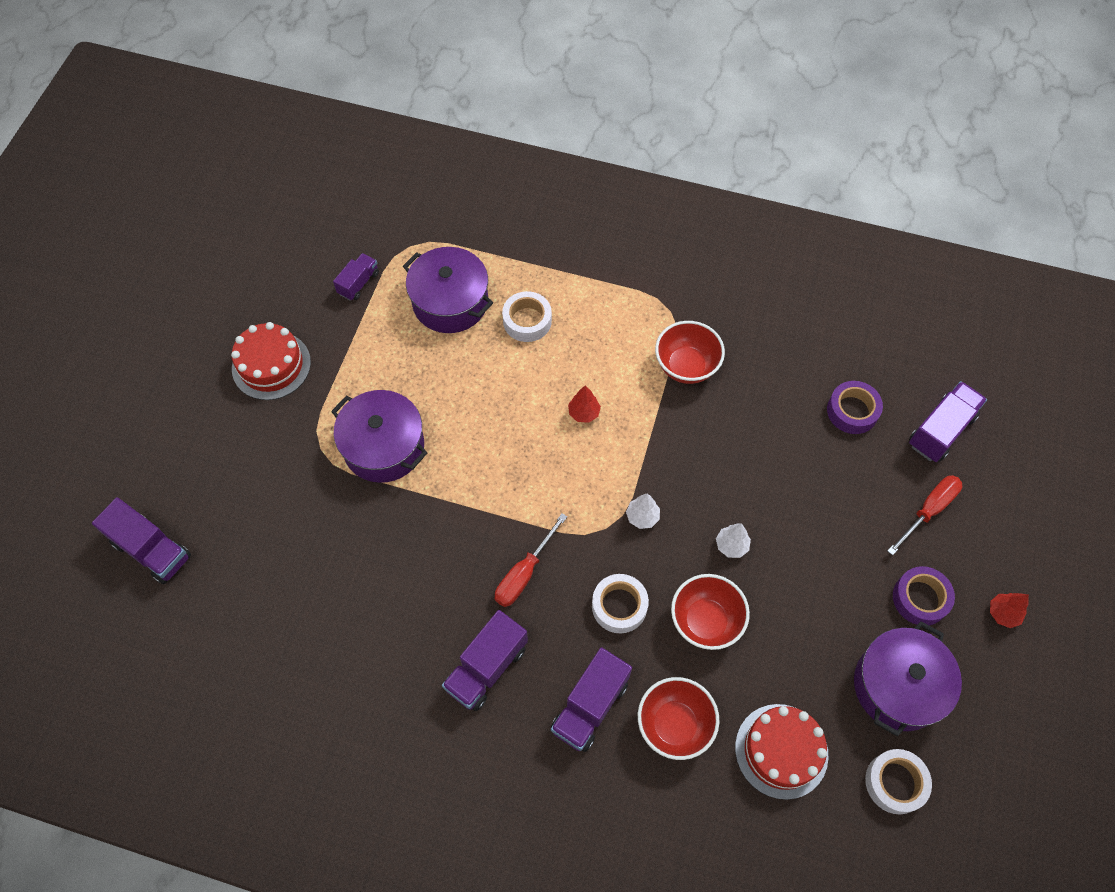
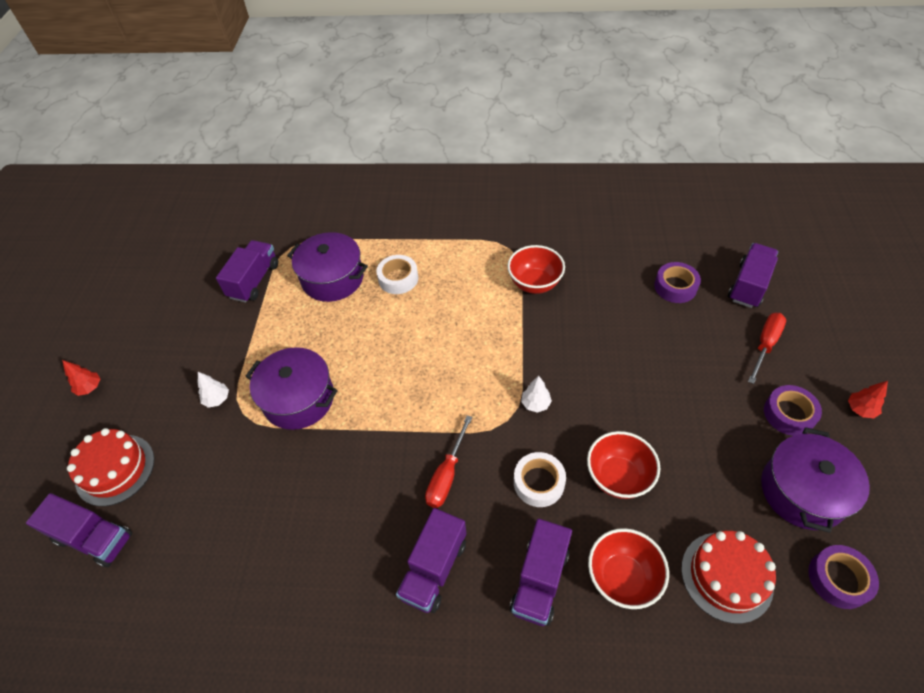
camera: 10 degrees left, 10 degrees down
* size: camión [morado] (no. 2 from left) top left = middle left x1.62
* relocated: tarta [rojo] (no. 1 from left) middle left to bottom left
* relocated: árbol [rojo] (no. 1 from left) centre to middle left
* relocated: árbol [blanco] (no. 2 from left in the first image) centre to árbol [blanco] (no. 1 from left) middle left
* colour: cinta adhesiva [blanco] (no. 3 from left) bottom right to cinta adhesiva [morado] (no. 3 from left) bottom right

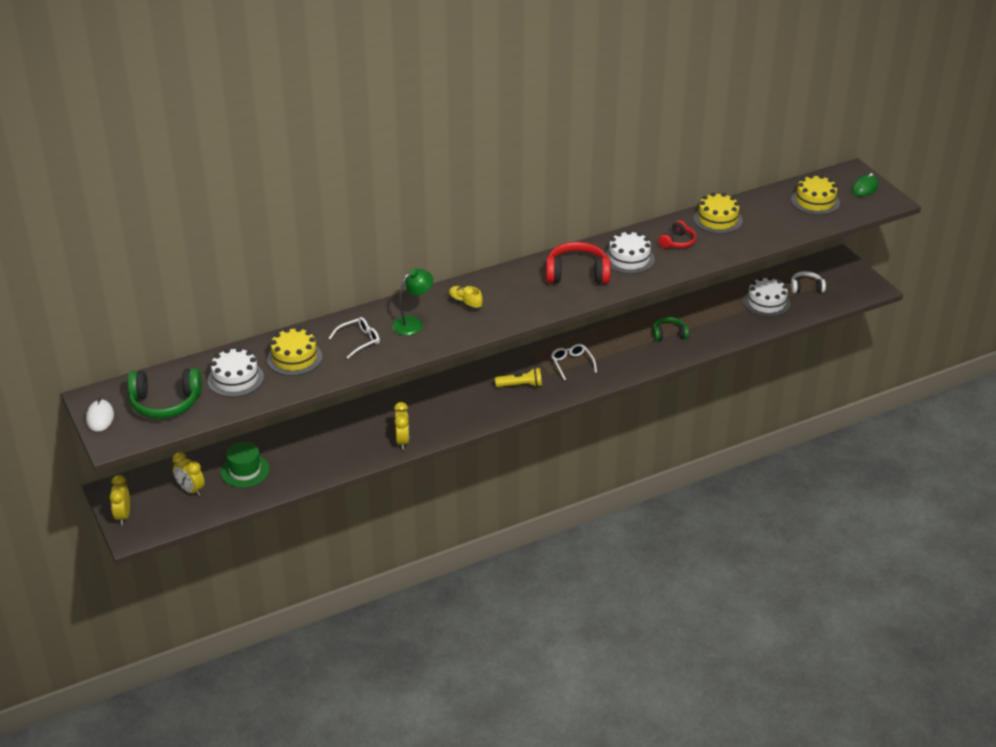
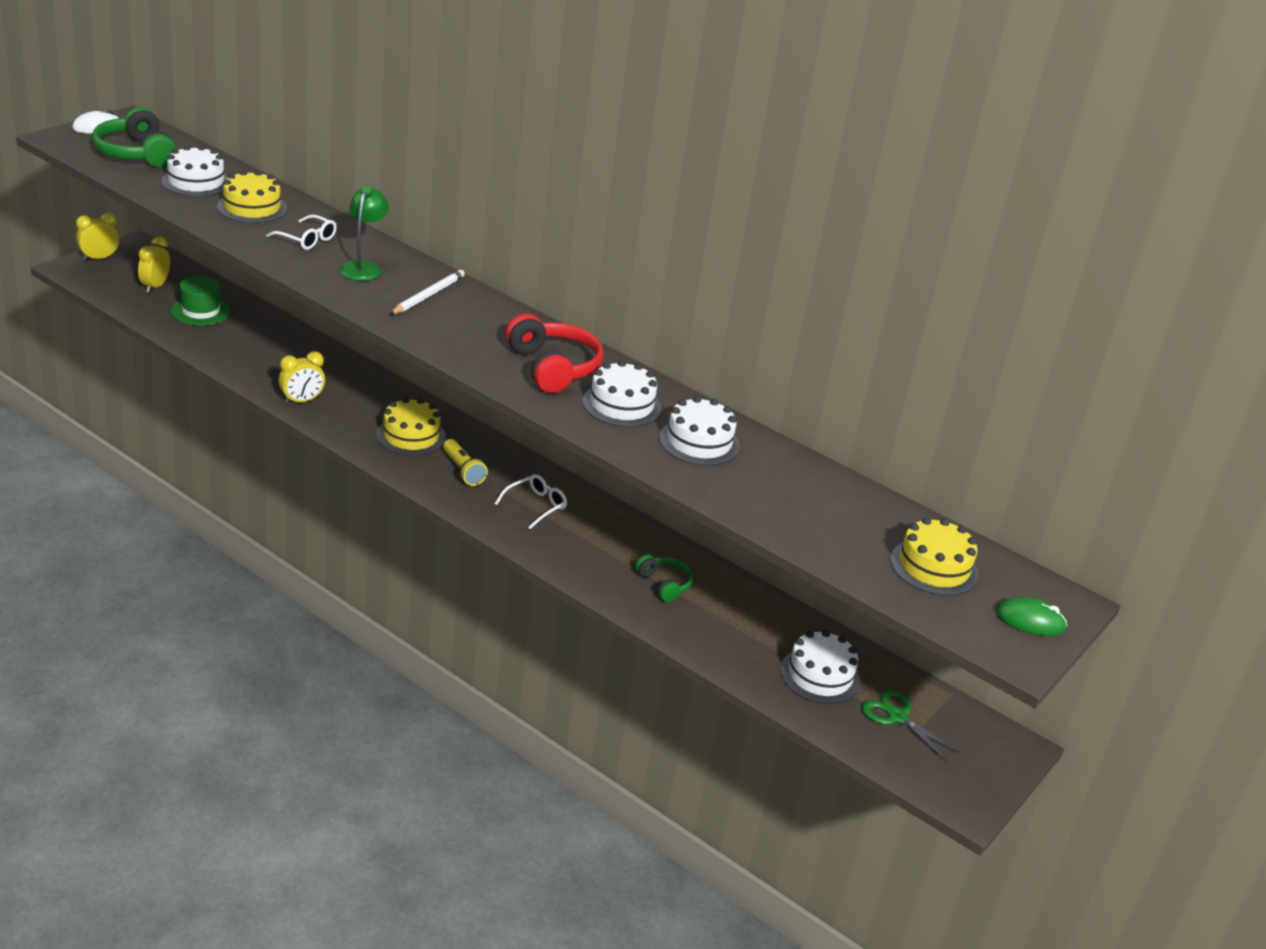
camera: 60 degrees right, 5 degrees down
* relocated: tarta [amarillo] (no. 2 from left) top right to middle left
* exchanged: auriculares [rojo] (no. 2 from left) top right to tarta [blanco] (no. 3 from left) centre
* spun: lámpara [verde] centre = top left 105 degrees counterclockwise
* exchanged: auriculares [blanco] middle right to tijeras [verde] bottom right
* exchanged: zapato [amarillo] centre to lápiz [blanco] top centre

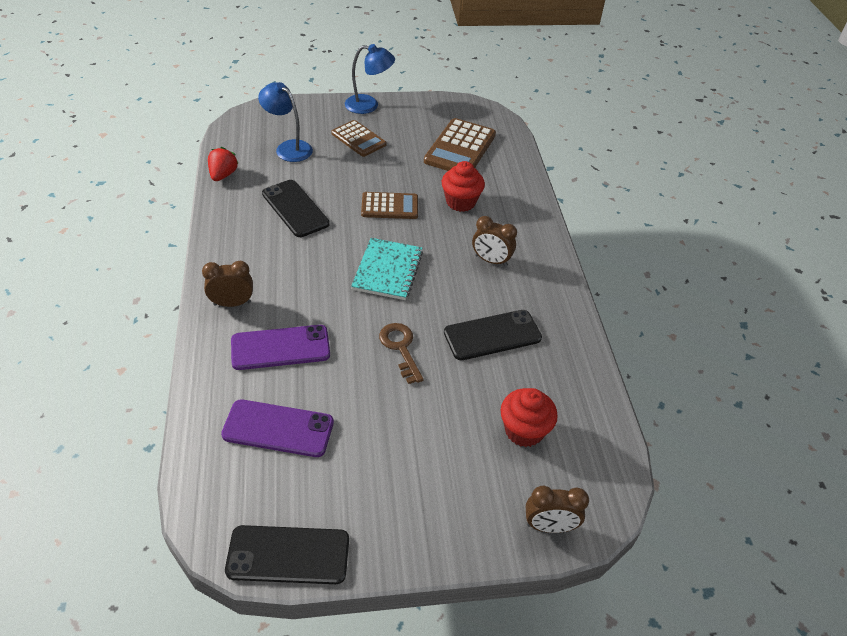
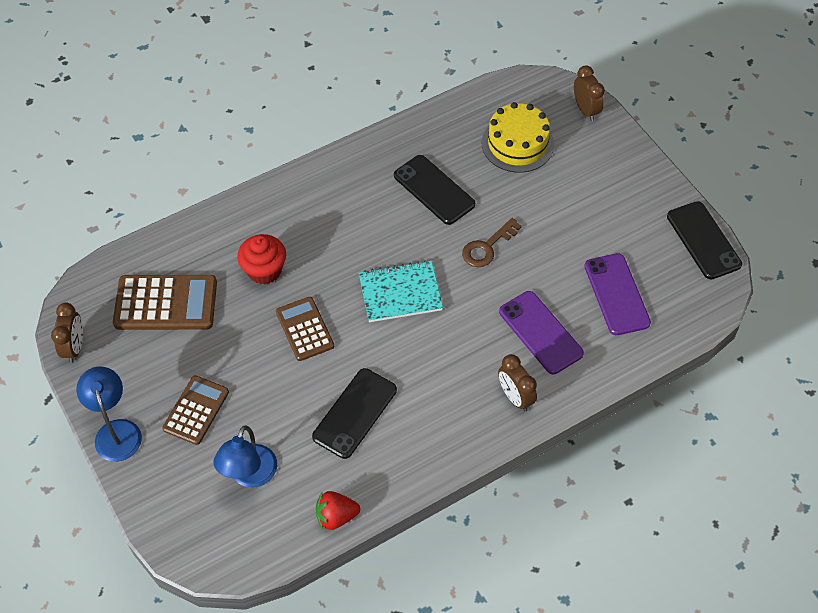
camera: 110 degrees left, 10 degrees up
* relocated: despertador [marrón] (no. 2 from left in the first image) centre to despertador [marrón] (no. 1 from left) middle left
* exchanged: magdalena [rojo] (no. 2 from left) centre to tarta [amarillo] top centre

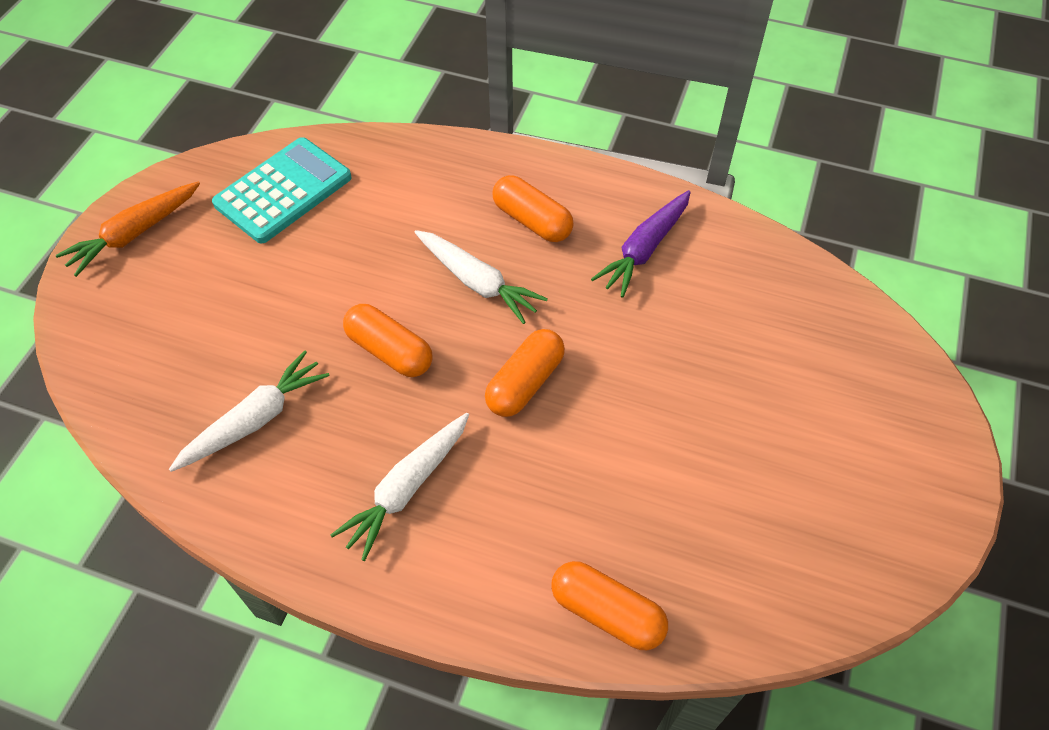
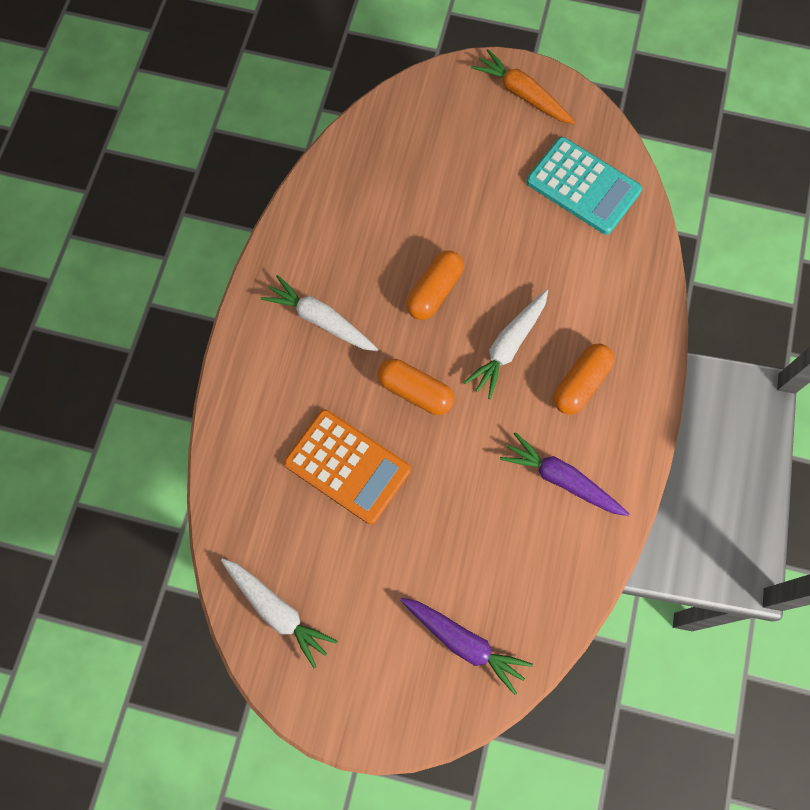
camera: 85 degrees right, 15 degrees up
* relocated: zanahoria [blanco] (no. 1 from left) middle left to bottom centre
* missing: cápsula [naranja] (no. 4 from left) bottom centre
* appeared: calculadora [naranja] centre
* appeared: zanahoria [morado] (no. 1 from left) bottom centre

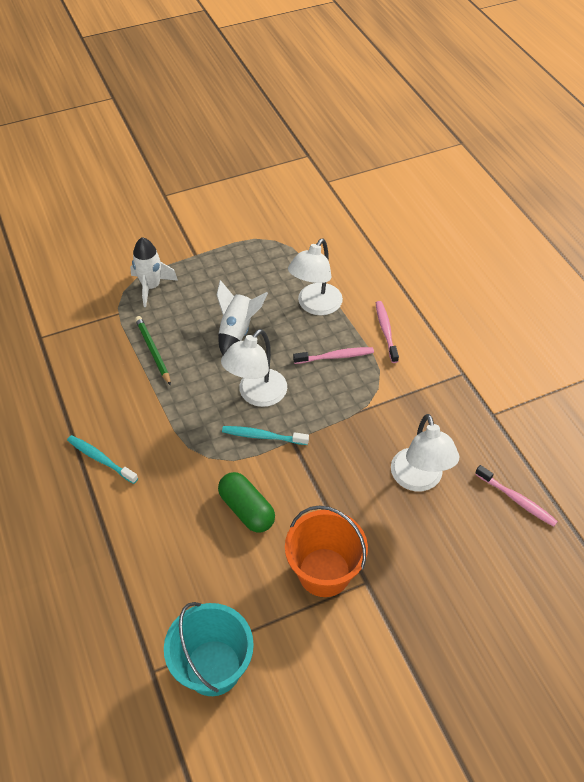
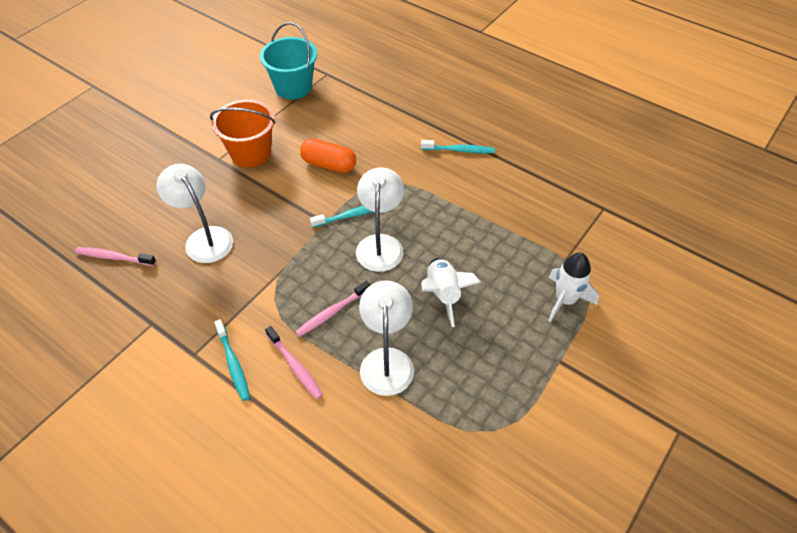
camera: 150 degrees right, 0 degrees up
* missing: lápiz [verde] middle left
* colour: cápsula [verde] centre to cápsula [naranja] top centre
* appeared: cepillo de dientes [turquesa] (no. 1 from left) bottom left

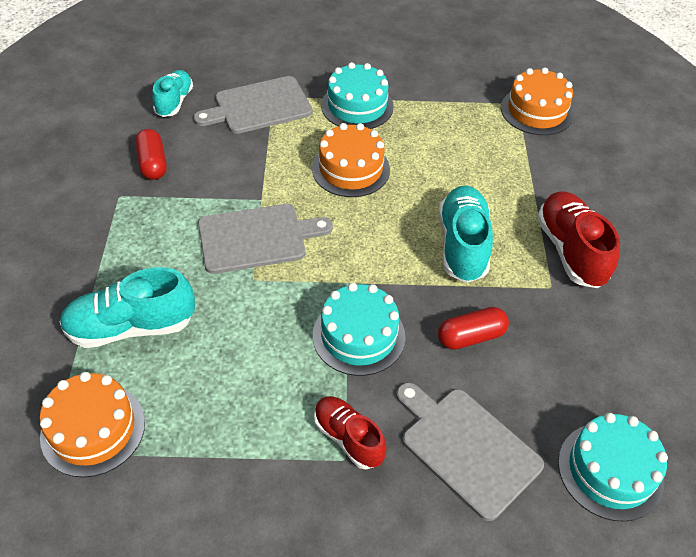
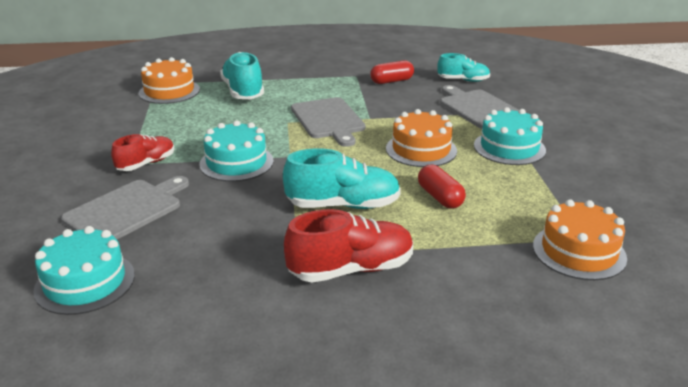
camera: 85 degrees right, 20 degrees down
* relocated: cápsula [rojo] (no. 2 from left) middle right to centre

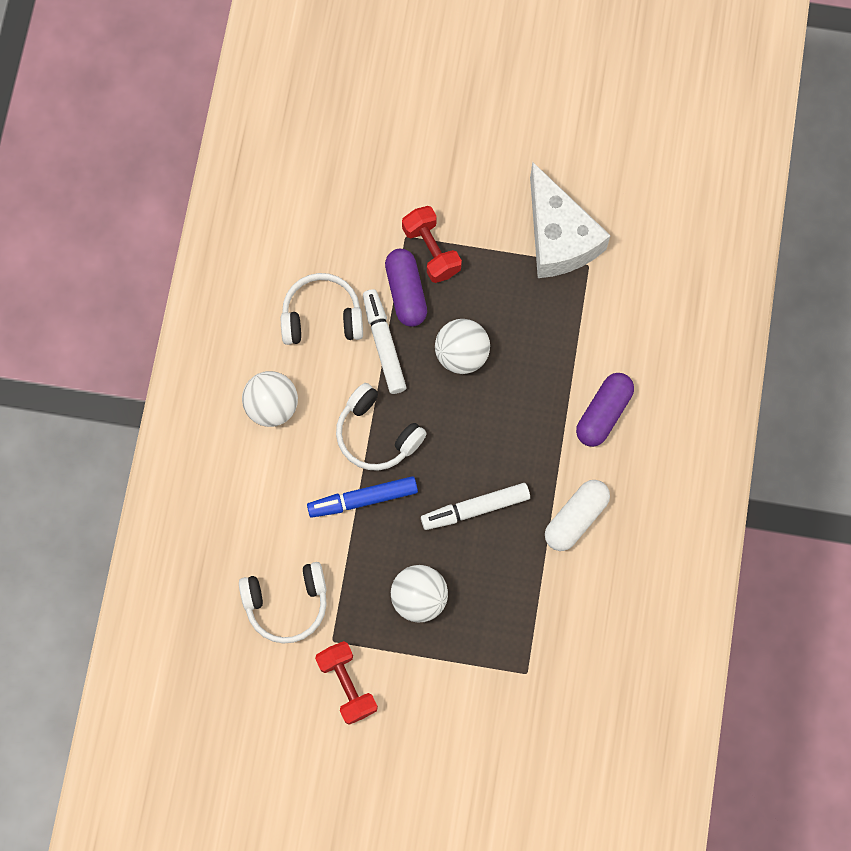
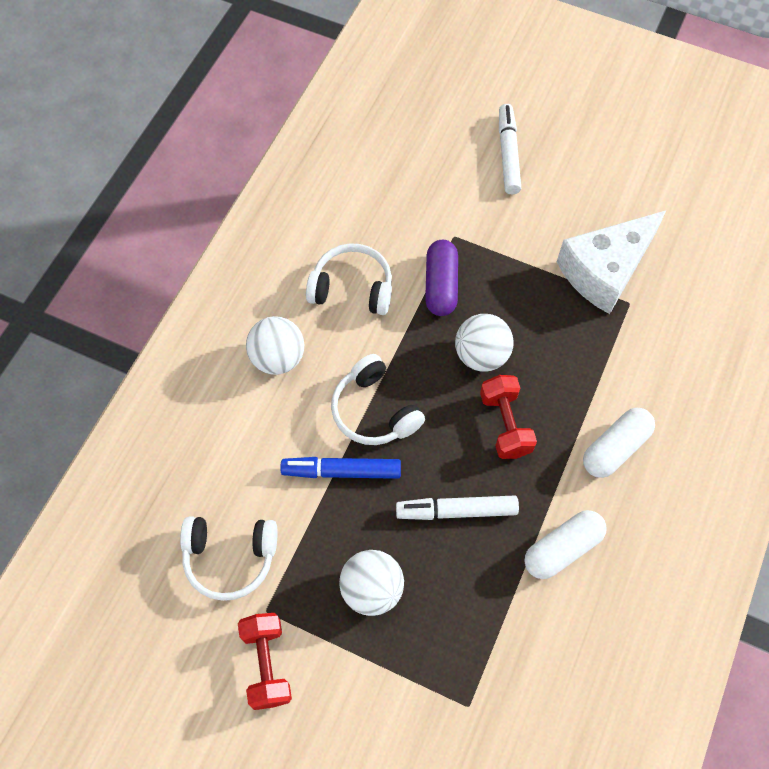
camera: 15 degrees right, 10 degrees down
* spun: queso [blanco] top right = middle right 60 degrees clockwise
* relocated: mancuerna [rojo] (no. 2 from left) top centre to centre
* relocated: rotulador [blanco] (no. 1 from left in the first image) centre to rotulador [blanco] (no. 2 from left) top centre
* colour: cápsula [morado] (no. 2 from left) middle right to cápsula [blanco] (no. 2 from left) middle right

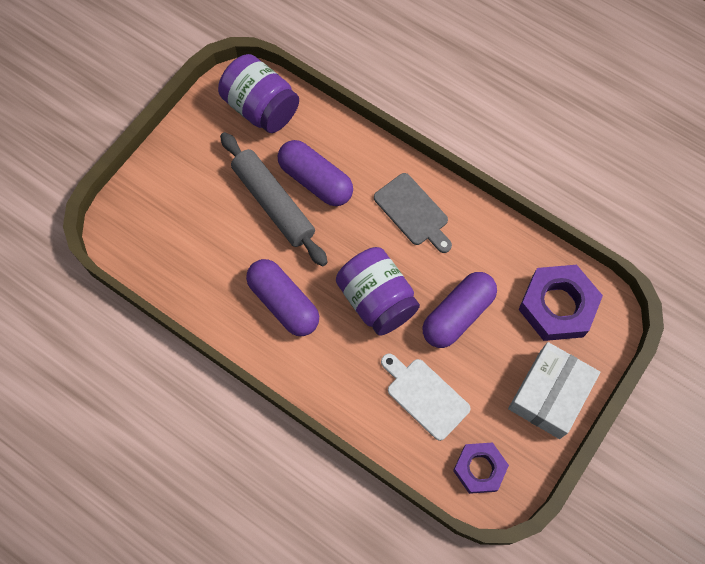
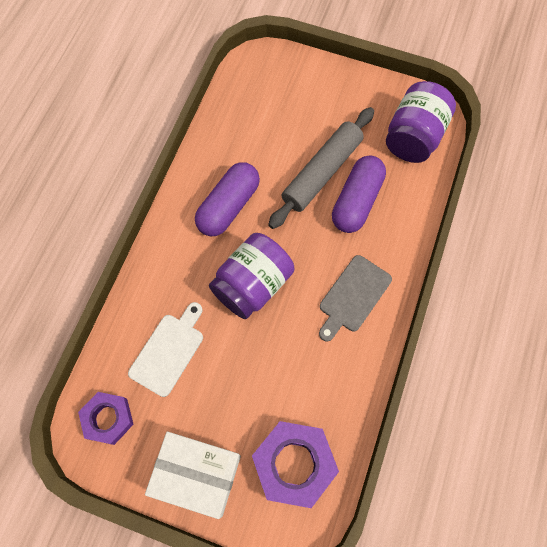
camera: 75 degrees right, 0 degrees up
* missing: cápsula [morado] (no. 3 from left) centre

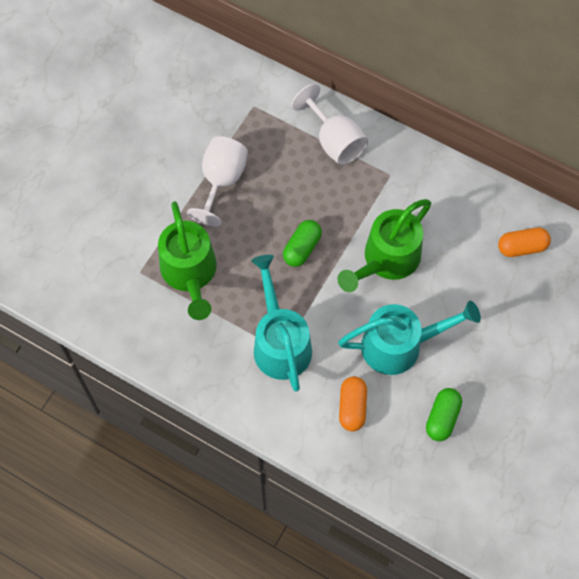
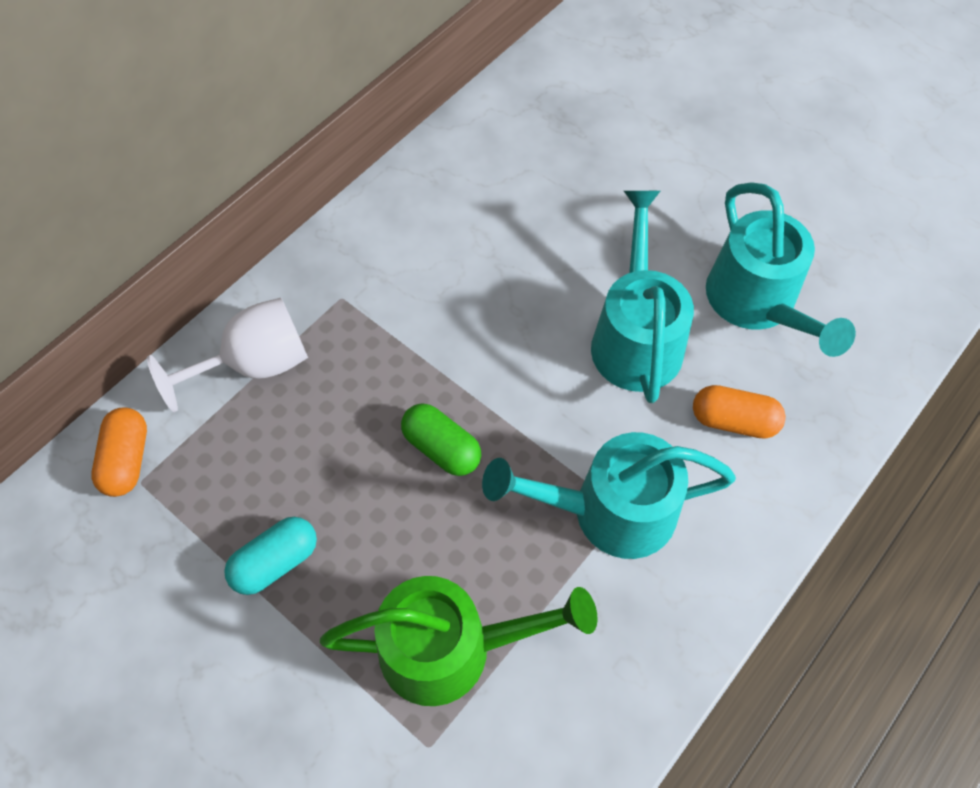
camera: 80 degrees left, 5 degrees down
* exchanged: copa [blanco] (no. 1 from left) top centre to cápsula [turquesa] bottom left
* missing: regadera [verde] (no. 2 from left) centre
* relocated: cápsula [naranja] (no. 2 from left in the first image) middle right to cápsula [naranja] (no. 1 from left) middle left
* exchanged: cápsula [verde] (no. 2 from left) bottom right to regadera [turquesa] (no. 3 from left) middle right

